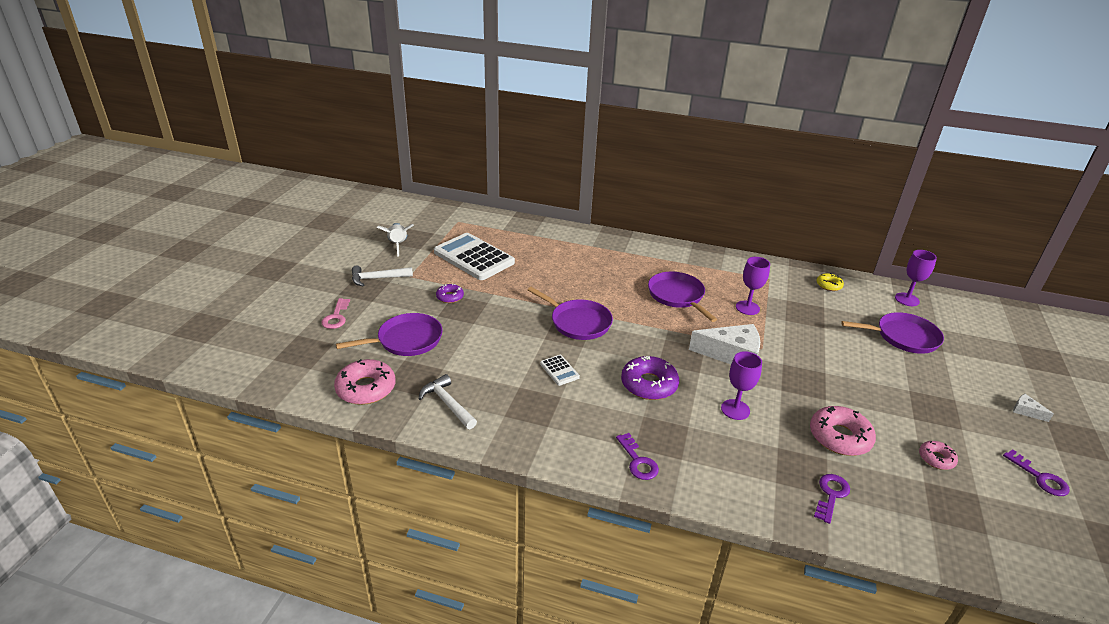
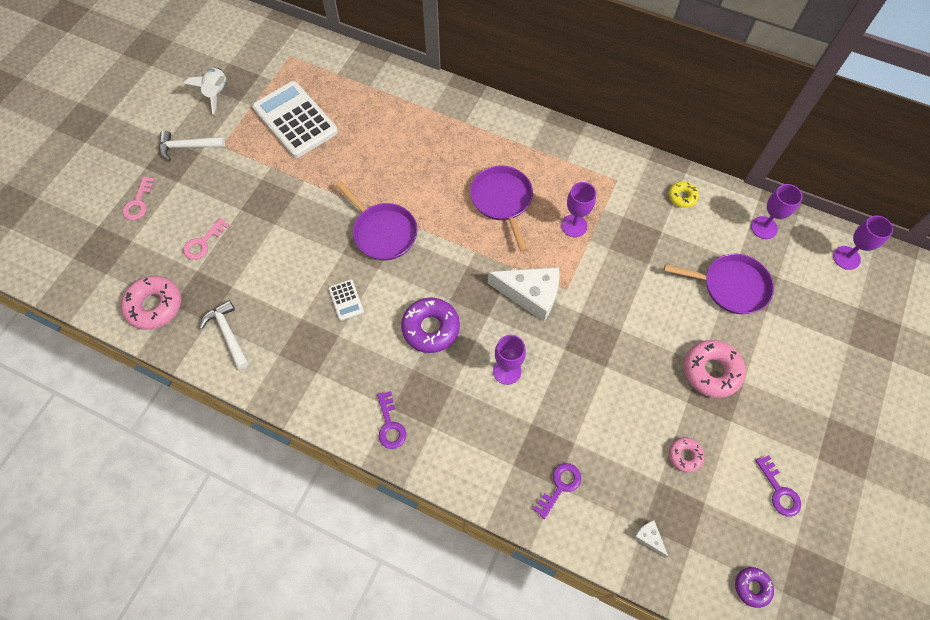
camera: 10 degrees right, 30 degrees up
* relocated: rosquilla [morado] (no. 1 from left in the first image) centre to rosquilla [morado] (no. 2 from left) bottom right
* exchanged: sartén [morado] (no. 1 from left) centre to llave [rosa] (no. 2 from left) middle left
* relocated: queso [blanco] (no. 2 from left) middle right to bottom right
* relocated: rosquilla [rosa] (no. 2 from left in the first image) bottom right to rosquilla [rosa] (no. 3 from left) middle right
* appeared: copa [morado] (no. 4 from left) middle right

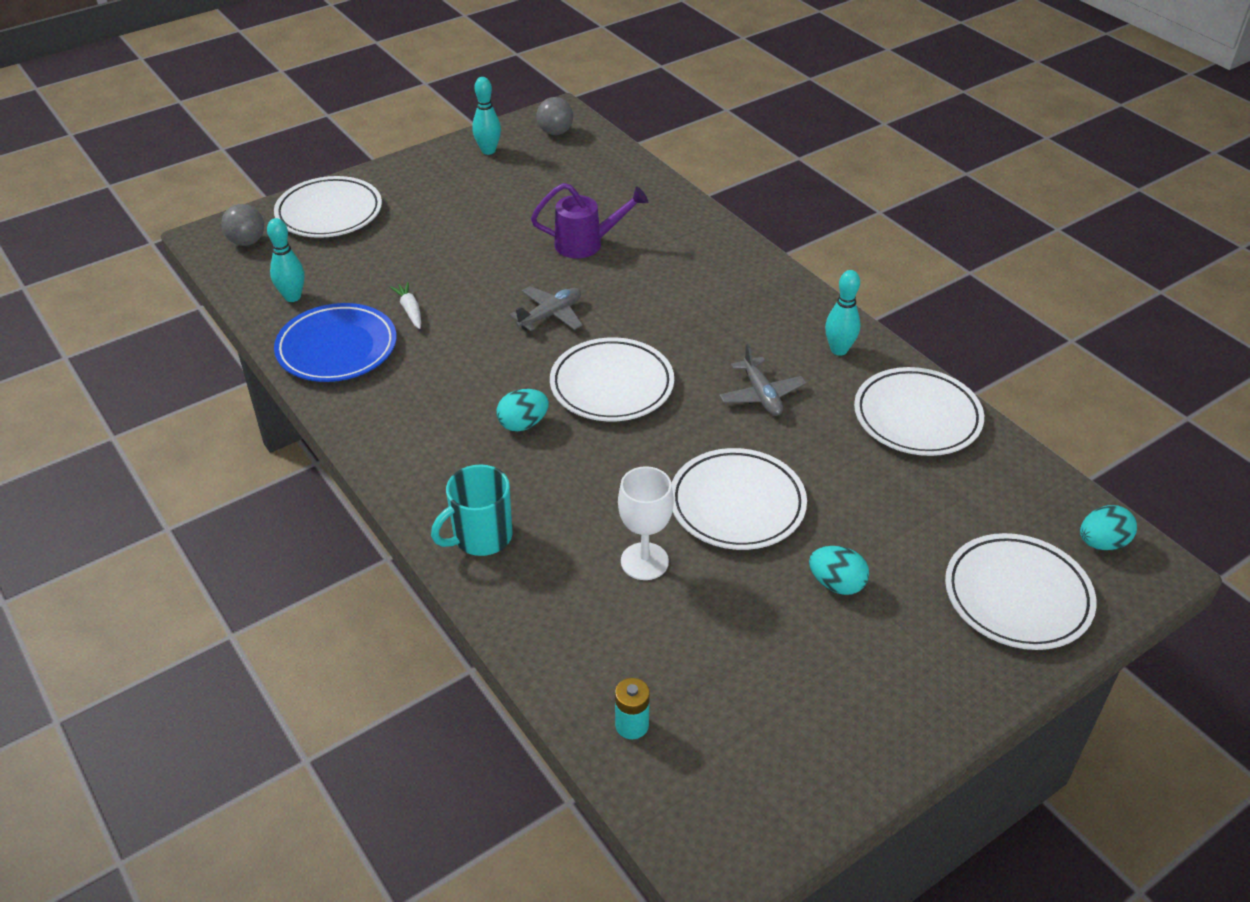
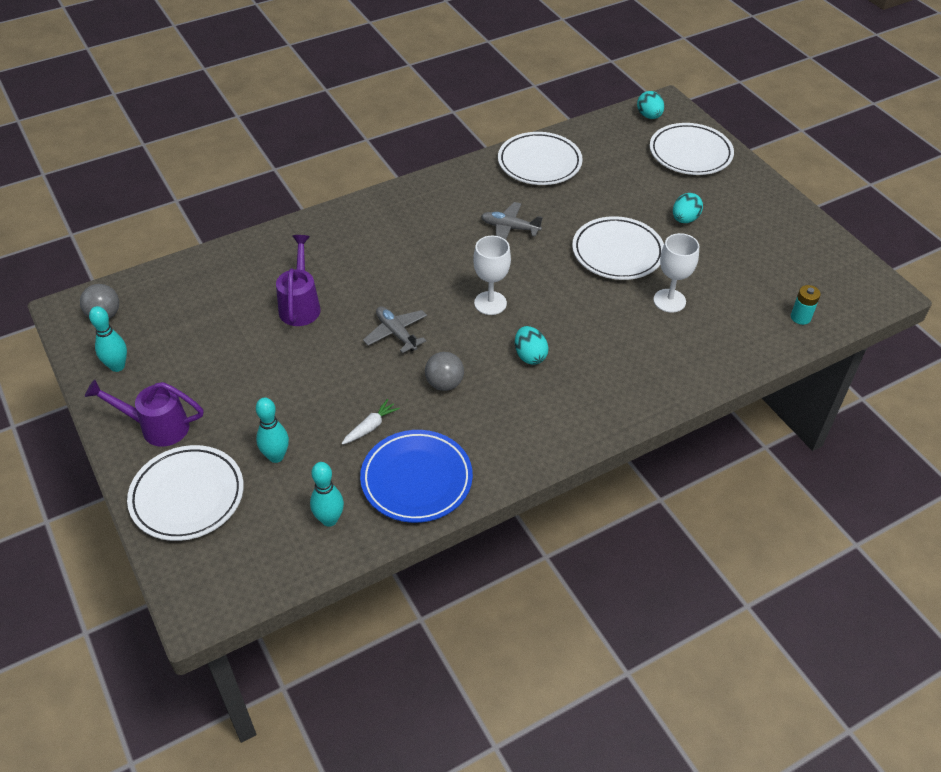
camera: 85 degrees left, 5 degrees up
* relocated: pelota [gris] (no. 1 from left in the first image) top left to pelota [gris] (no. 2 from left) centre
* relocated: bolo [turquesa] (no. 3 from left in the first image) middle right to bolo [turquesa] (no. 2 from left) middle left
* spun: zanahoria [blanco] middle left = centre 150 degrees clockwise
* exchanged: plato [blanco] (no. 2 from left) centre to copa [blanco] (no. 1 from left) centre
* spun: avión [gris] (no. 2 from left) centre = top centre 150 degrees counterclockwise
* missing: taza [turquesa] centre
* appeared: regadera [morado] (no. 1 from left) middle left

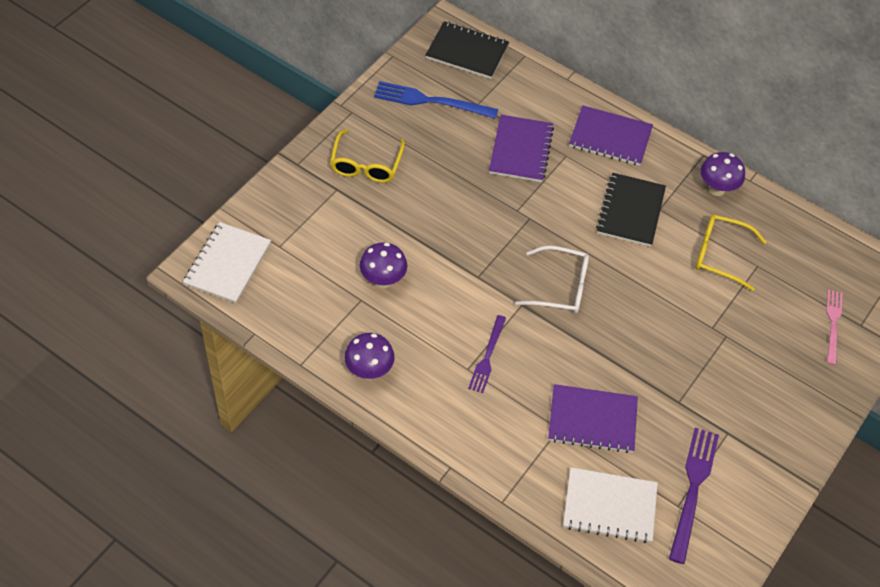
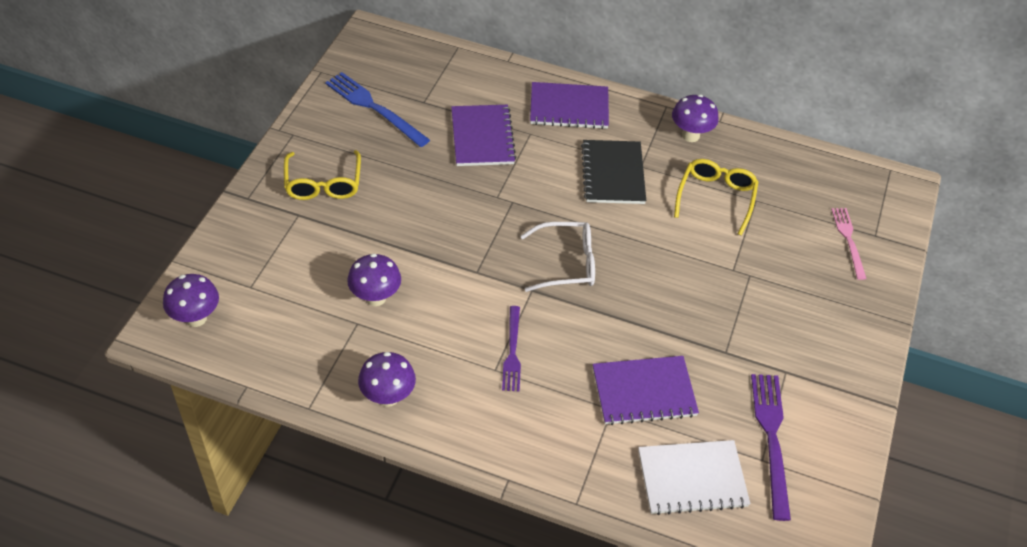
camera: 15 degrees left, 5 degrees down
* missing: cuaderno [negro] (no. 1 from left) top centre
* spun: tenedor [azul] top centre = top centre 45 degrees clockwise
* spun: gafas [amarillo] (no. 2 from left) middle right = middle right 105 degrees clockwise
* exchanged: cuaderno [blanco] (no. 1 from left) middle left to seta [morado] (no. 1 from left) middle left

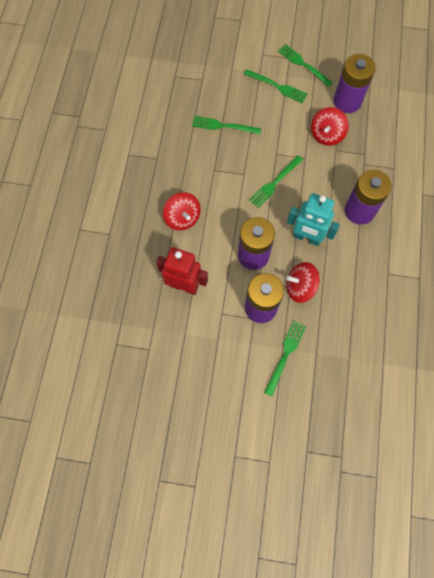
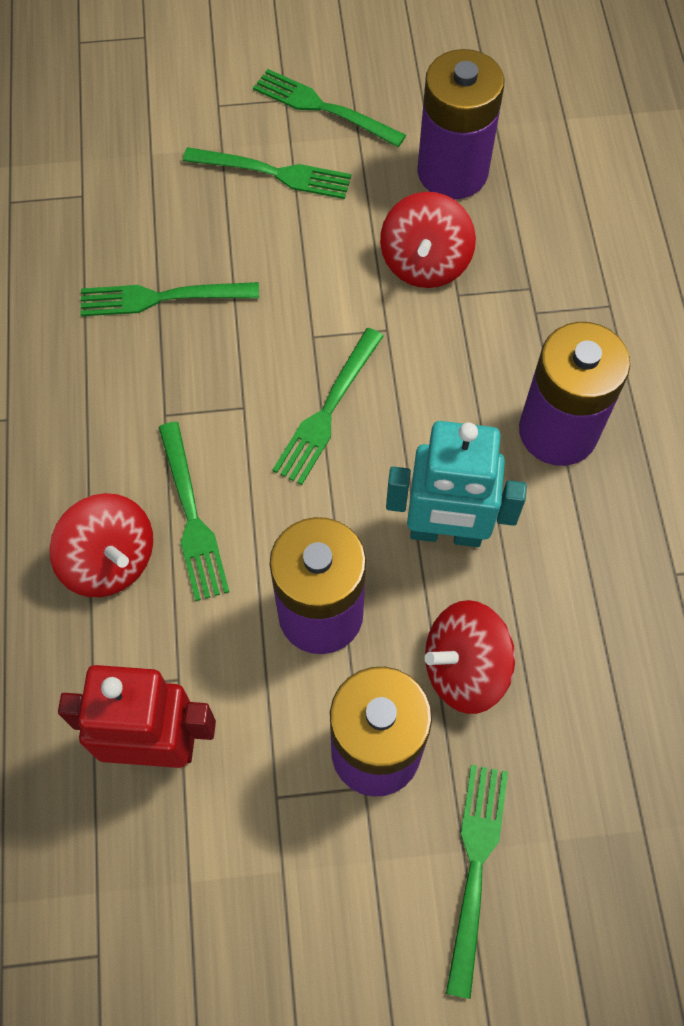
camera: 15 degrees left, 5 degrees down
* appeared: tenedor [verde] (no. 2 from left) middle left

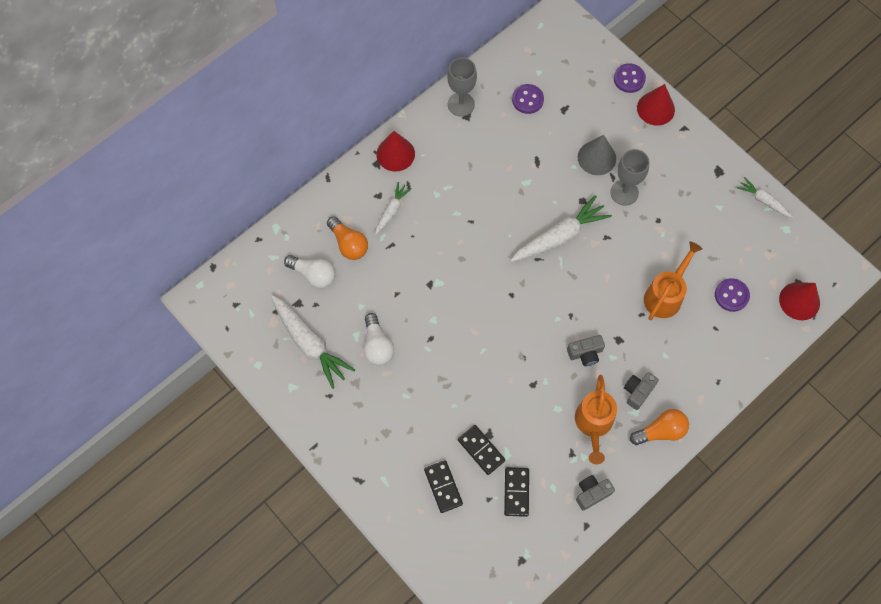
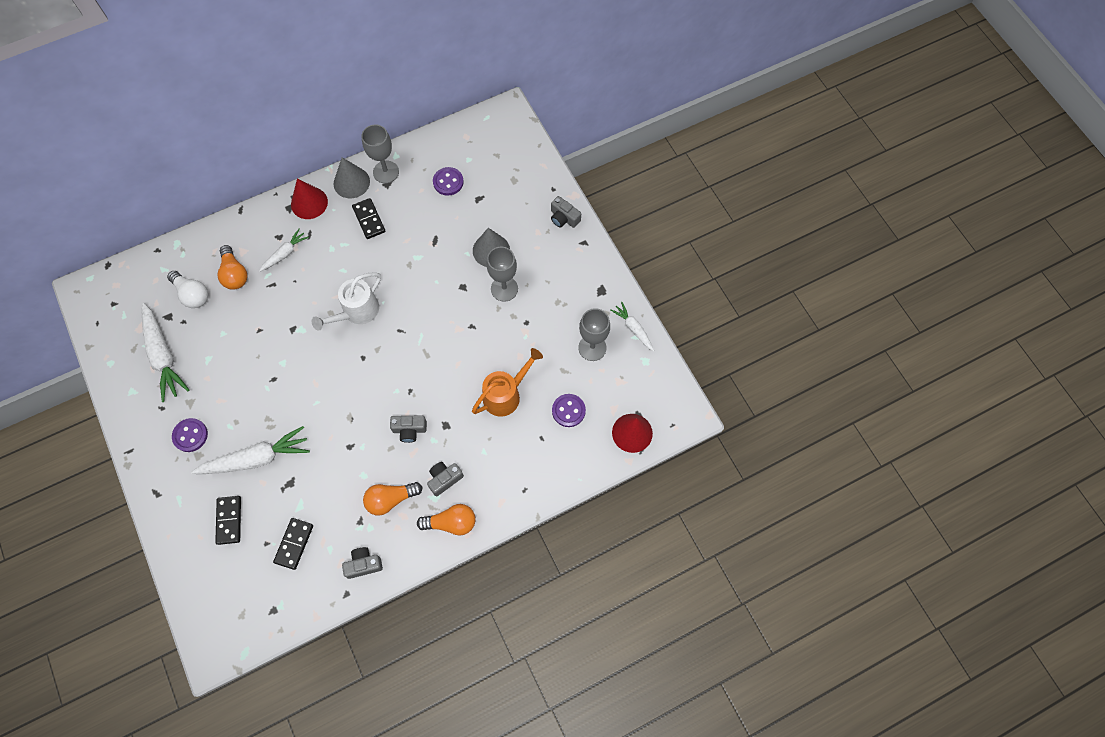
camera: 15 degrees right, 0 degrees up
* relocated: botón [morado] (no. 2 from left in the first image) top right to botón [morado] (no. 1 from left) middle left
* exchanged: cono [rojo] (no. 2 from left) top right to cámara [gris] (no. 4 from left) top centre
* relocated: zanahoria [blanco] (no. 3 from left in the first image) centre to zanahoria [blanco] (no. 2 from left) middle left
* missing: bombilla [blanco] (no. 2 from left) centre
* exchanged: regadera [naranja] (no. 1 from left) bottom right to bombilla [naranja] (no. 2 from left) bottom centre
* relocated: ficha de dominó [negro] (no. 2 from left in the first image) bottom centre to ficha de dominó [negro] (no. 3 from left) top left
* appeared: cono [gris] (no. 1 from left) top left
* appeared: regadera [blanco] middle left
* appeared: copa [gris] (no. 3 from left) centre

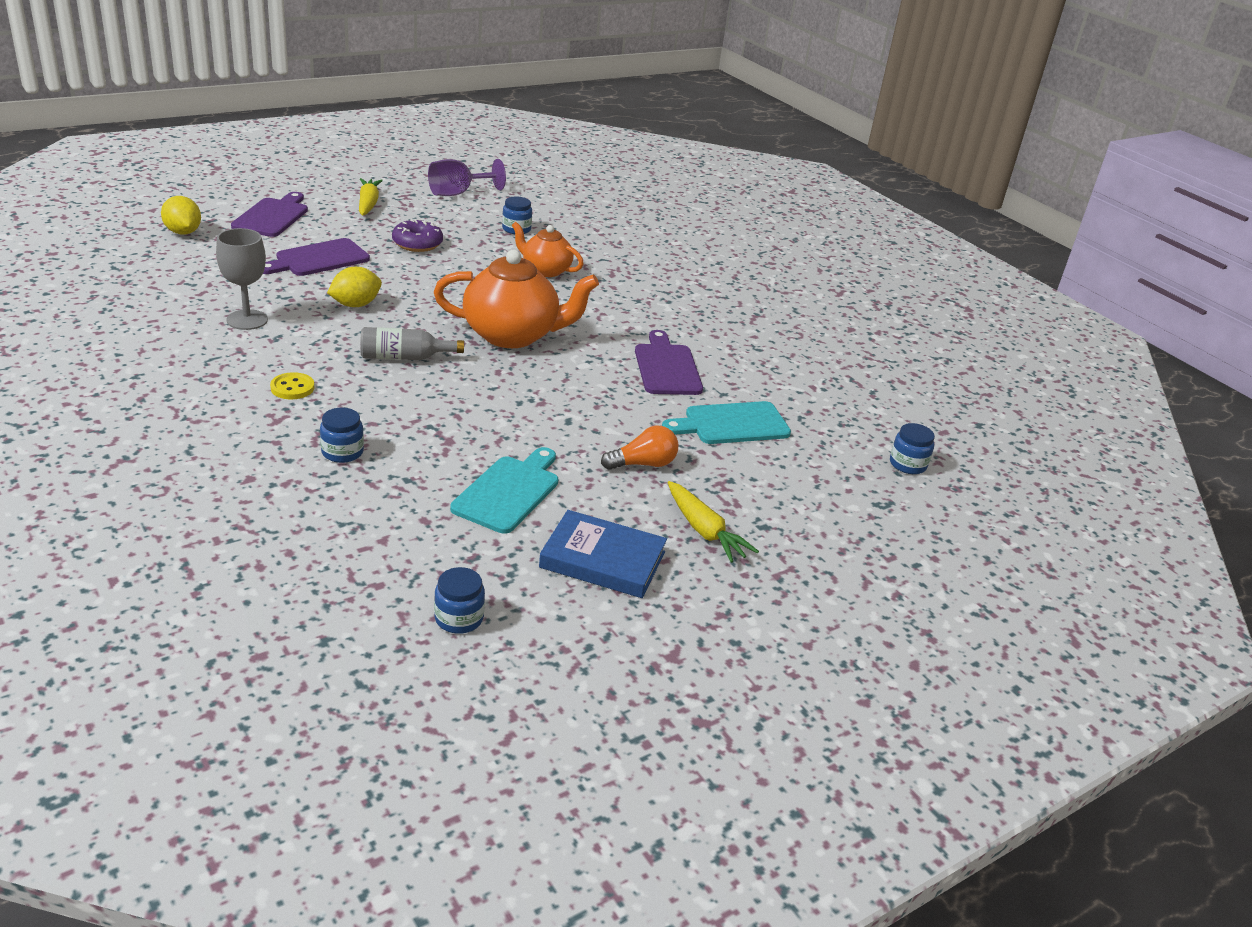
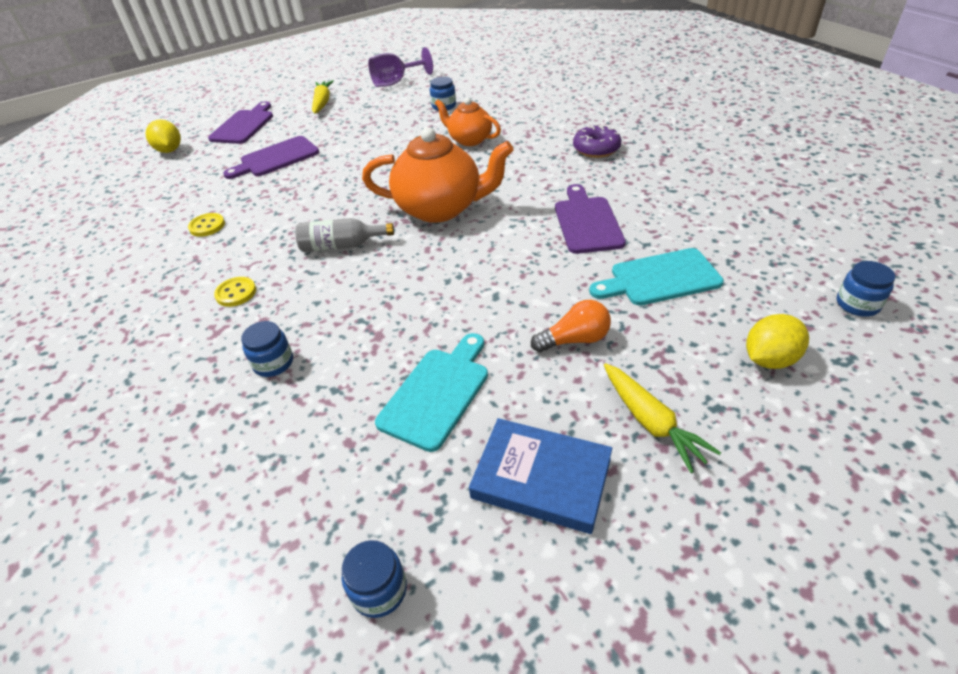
camera: 10 degrees right, 10 degrees up
* relocated: rosquilla [morado] top left to top centre
* exchanged: copa [gris] top left to botón [amarillo] (no. 1 from left) middle left
* relocated: limón [amarillo] (no. 2 from left) top left to middle right

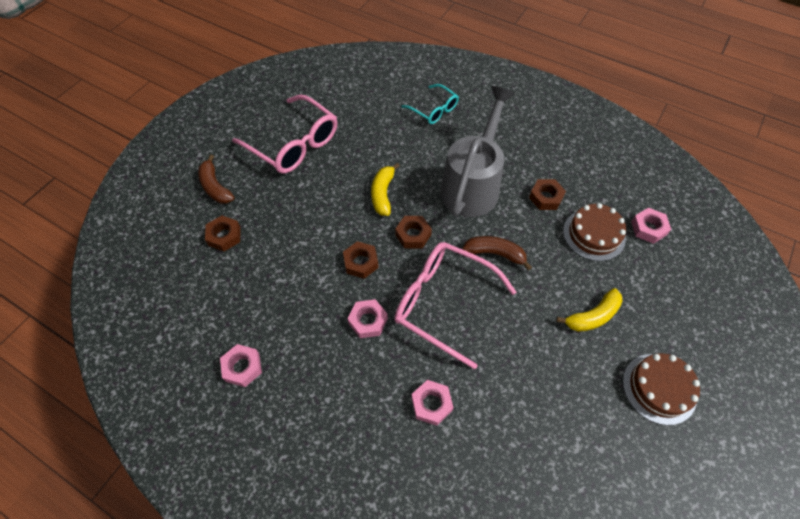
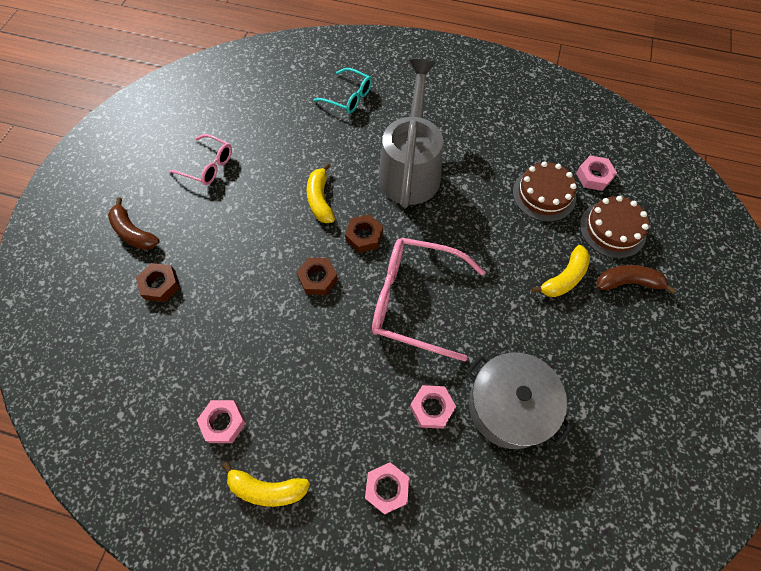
camera: 15 degrees left, 5 degrees up
* size: gafas [rosa] (no. 1 from left) top centre = top left x0.56
* missing: tuerca [marrón] (no. 4 from left) middle right
* relocated: plátano [marrón] (no. 2 from left) centre to middle right
* relocated: tuerca [rosa] (no. 2 from left) centre to bottom centre
* relocated: tarta [marrón] (no. 2 from left) bottom right to middle right
* appeared: olla [gris] bottom right
* appeared: plátano [amarillo] (no. 1 from left) bottom centre

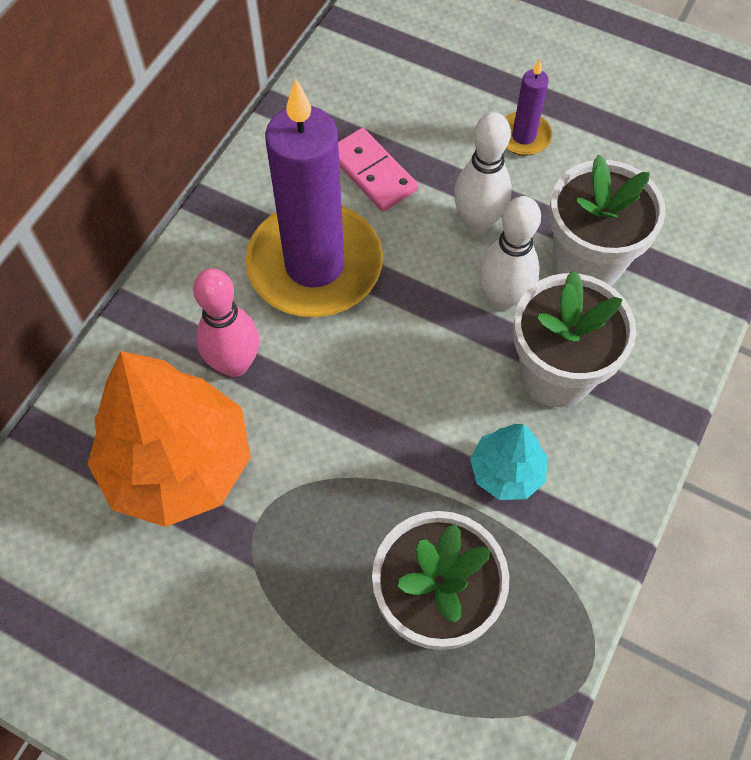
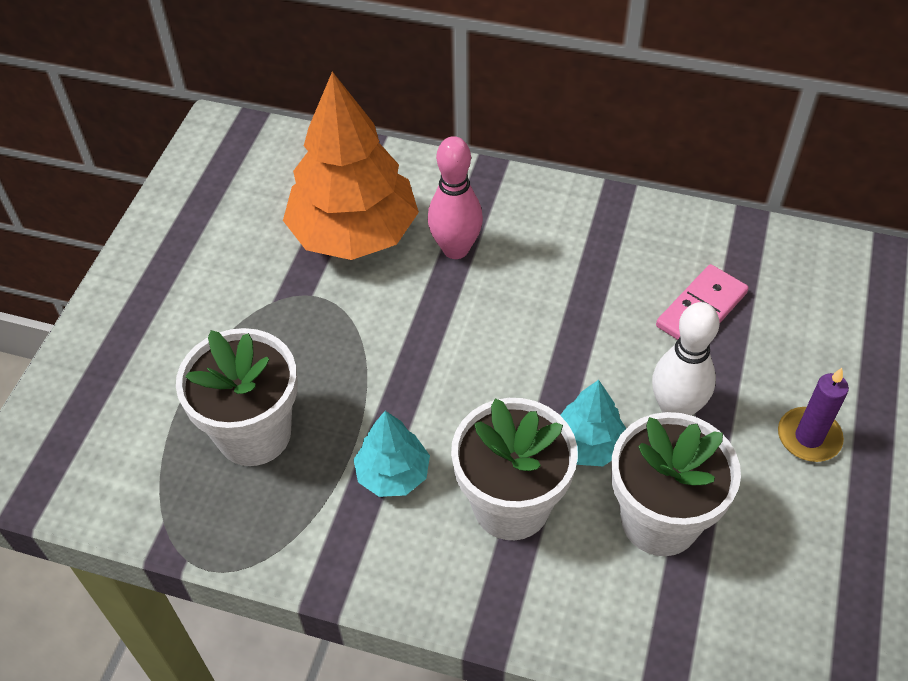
camera: 80 degrees right, 10 degrees down
* missing: vela [morado] (no. 1 from left) top centre
* exchanged: bolo [blanco] (no. 2 from left) top right to árbol [turquesa] (no. 2 from left) centre

